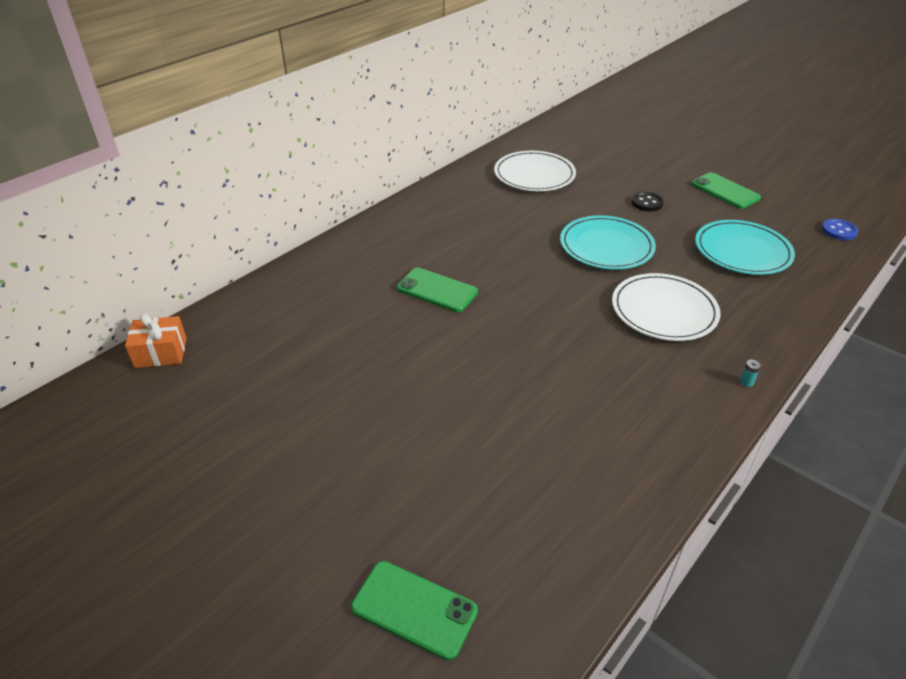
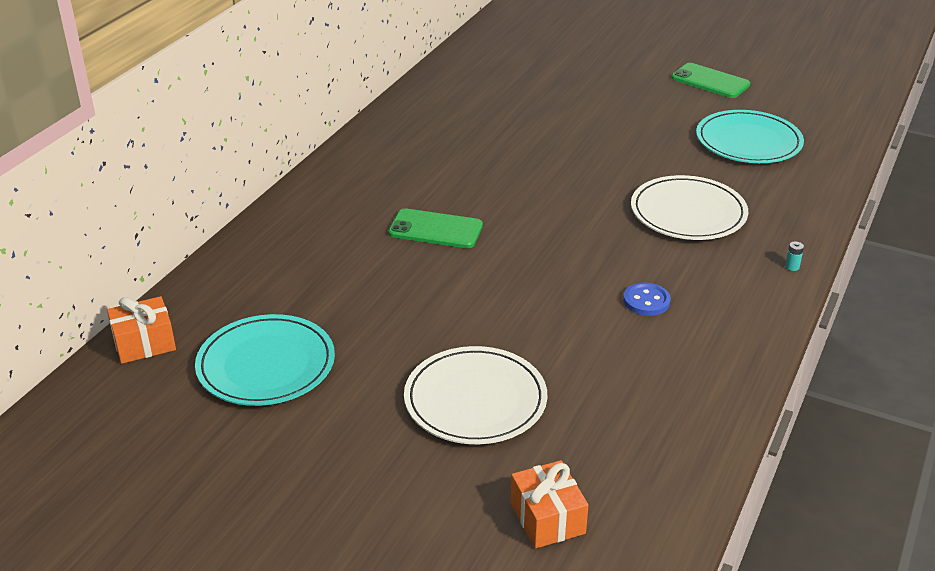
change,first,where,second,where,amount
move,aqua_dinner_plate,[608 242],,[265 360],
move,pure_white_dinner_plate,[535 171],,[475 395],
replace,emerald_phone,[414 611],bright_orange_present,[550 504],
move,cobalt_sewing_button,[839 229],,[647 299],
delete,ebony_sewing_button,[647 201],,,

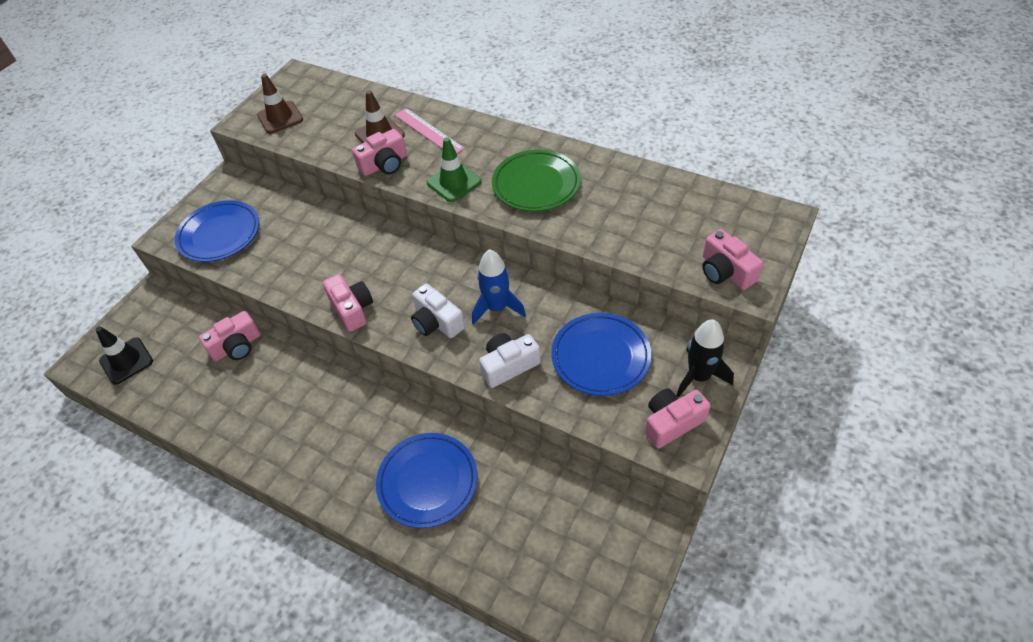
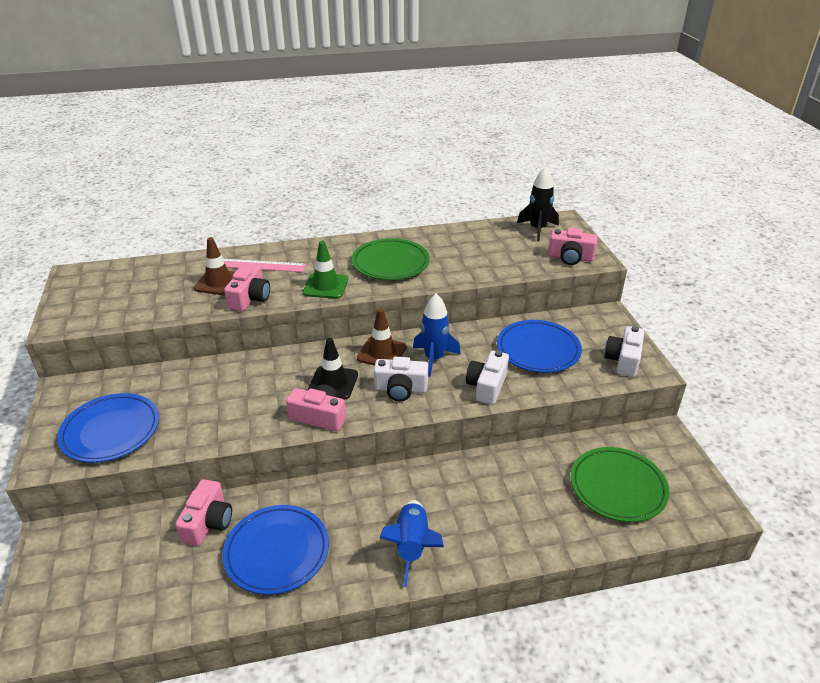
change,first,where,second,where,amount
move,cobalt_dinner_plate,[426 480],,[275 550],
move,ebony_traffic_cone,[124 355],,[333 368],
move,russet_traffic_cone,[280 104],,[381 337],
insert,,,cobalt_rocket,[412 543],
move,ebony_rocket,[705 358],,[538 204],
insert,,,emerald_dinner_plate,[620 484],
recolor,rosy_camera,[678 418],pure_white_camera,[624 351],

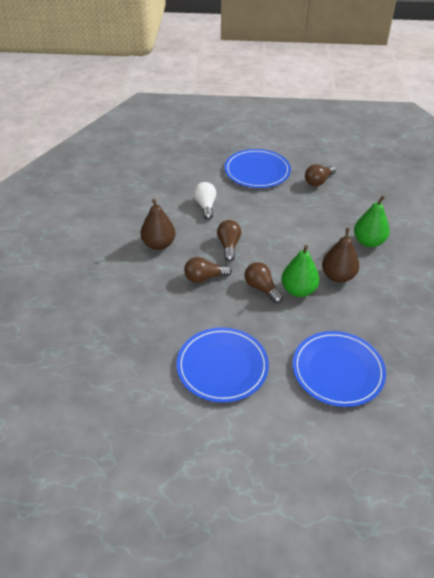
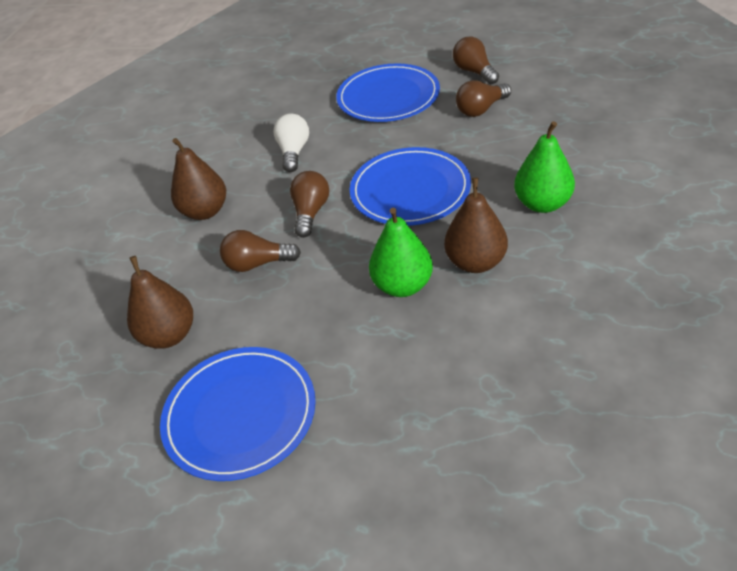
change,first,where,second,where,amount
insert,,,russet_pear_fruit,[160 302],
move,cobalt_dinner_plate,[339 369],,[410 186],
move,russet_lightbulb,[263 282],,[476 60],

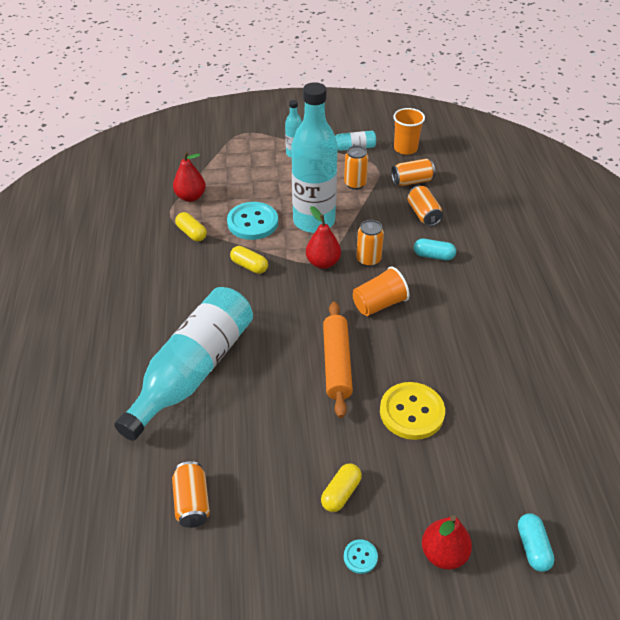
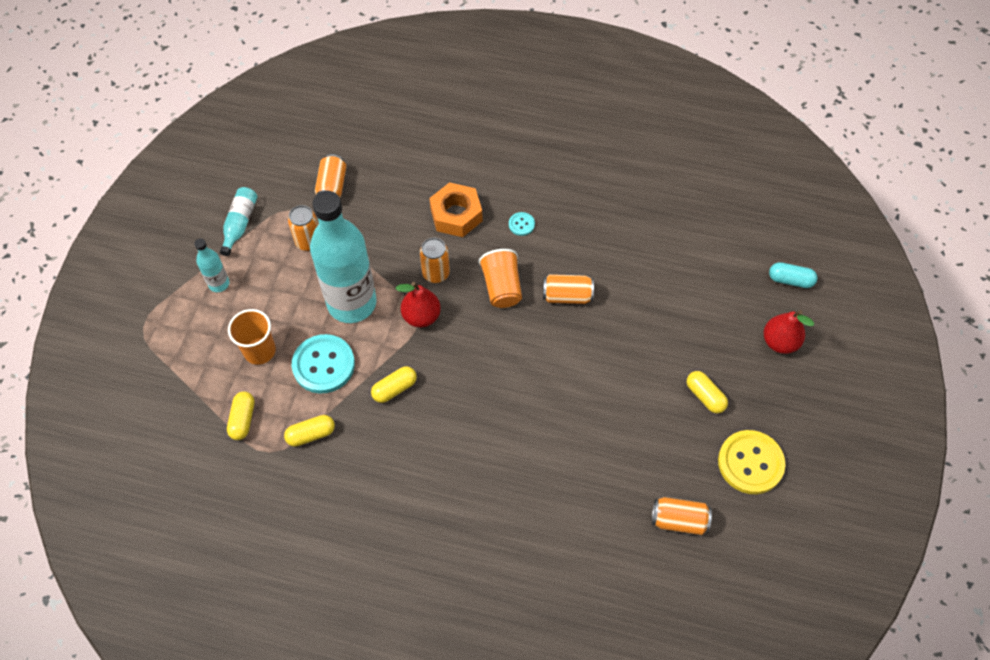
change,first,where,second,where,amount
replace,red_pear_fruit,[189 176],golden_pill_shape,[241 416],
move,bright_orange_beaker,[409 131],,[252 337],
replace,aqua_pill_shape,[435 250],bright_orange_hexagon_nut,[455 209],
move,aqua_sewing_button,[361 556],,[522 224],
move,bright_orange_soda_can,[425 206],,[568 289],
move,golden_sewing_button,[412 411],,[751 462],
delete,aqua_bottle,[183 364],,,
delete,bright_orange_pastry_roller,[338 360],,,

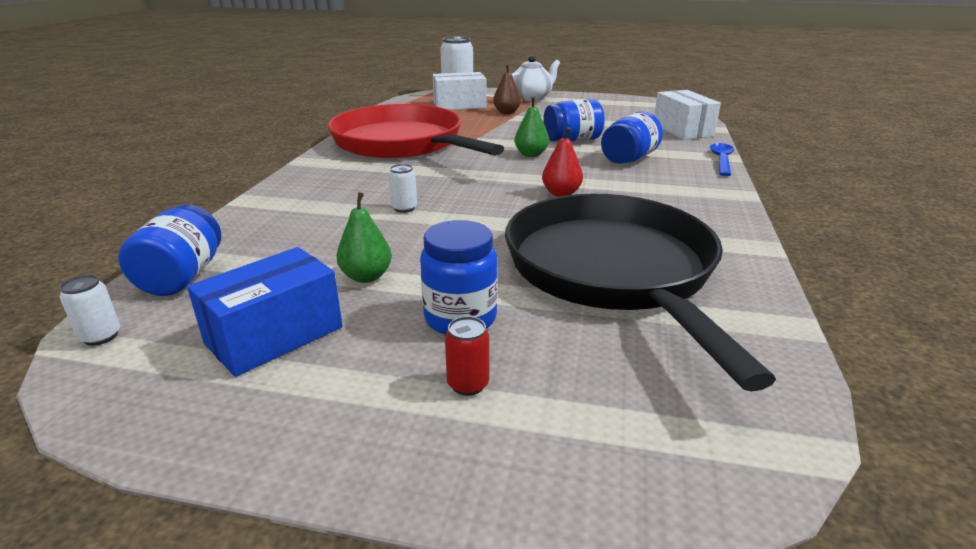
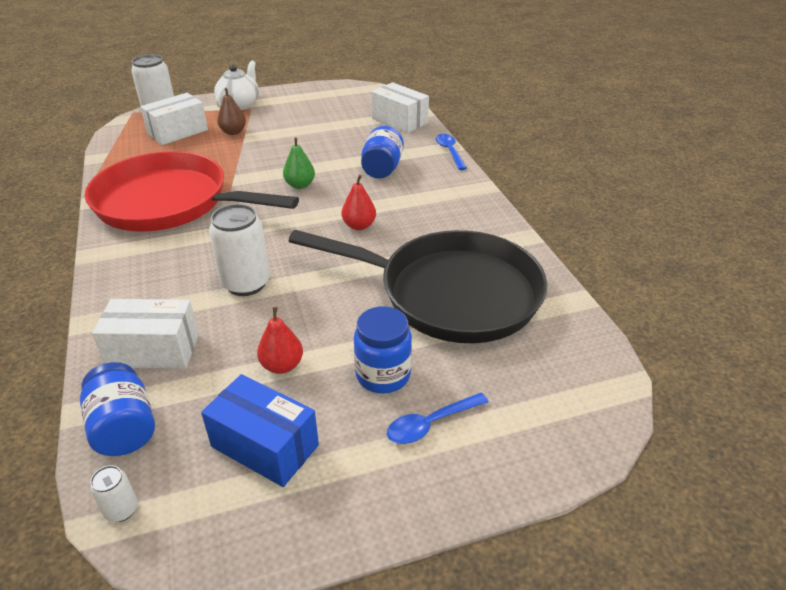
change,first,where,second,where,amount
insert,,,pure_white_box,[145 334],
rotate,cobalt_box,[265 312],,[260 430],75 degrees counterclockwise
resize,pure_white_soda_can,[402 188],,[239 250],x2.08
recolor,emerald_pear_fruit,[364 237],red_pear_fruit,[280 340],
rotate,ebony_pan,[640 293],,[418 286],150 degrees clockwise
replace,red_soda_can,[467 356],cobalt_teaspoon,[438 418],
delete,cobalt_jar,[574 120],,,

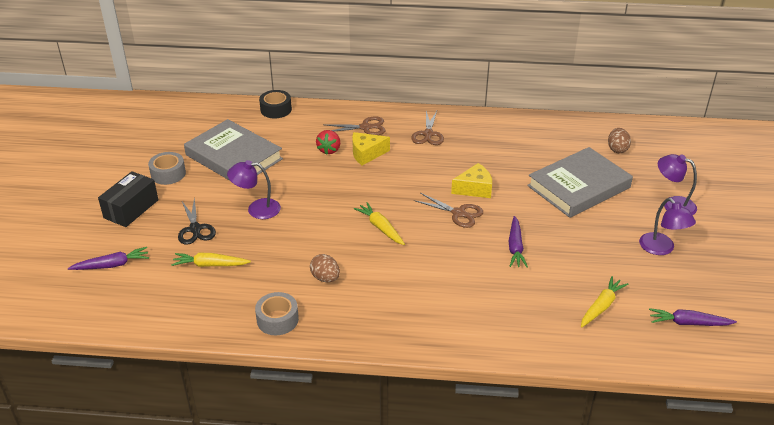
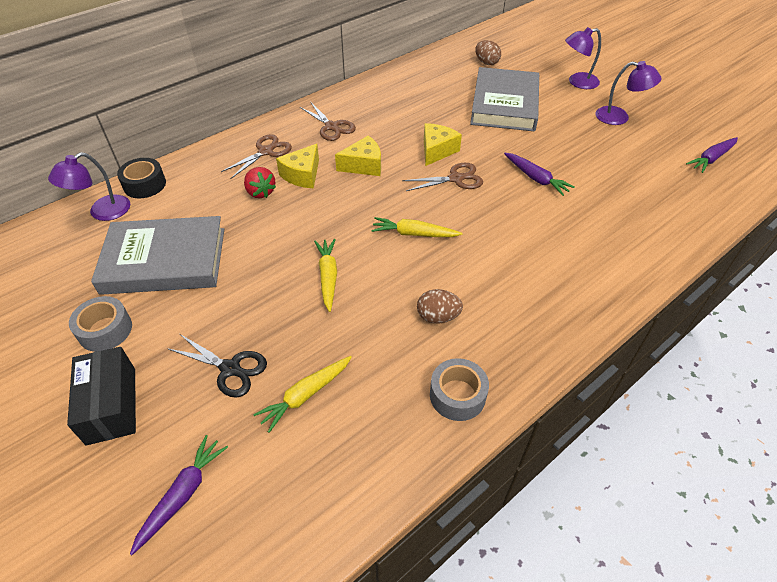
change,first,where,second,where,amount
move,royal_purple_reading_lamp,[254 189],,[89 186],
move,golden_toy_carrot,[604 302],,[325 275],
insert,,,golden_piece_of_cheese,[358 156],

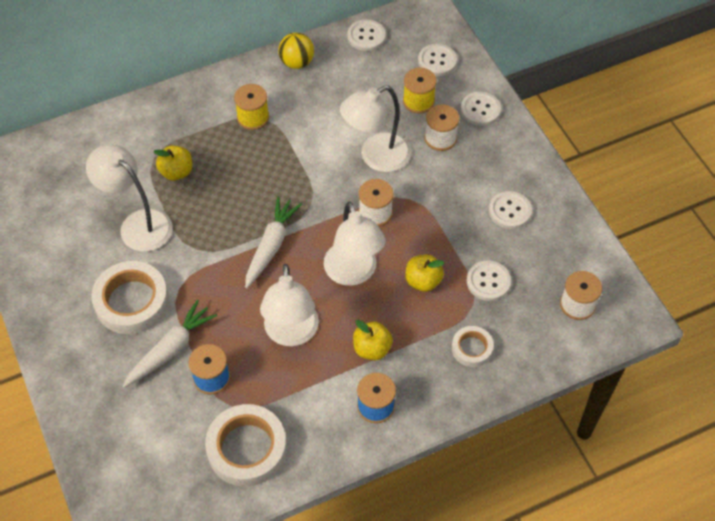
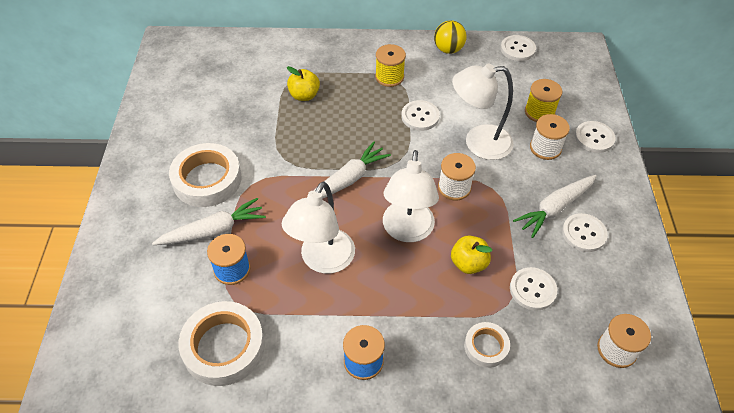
change,first,where,second,where,amount
move,pure_white_sewing_button,[437 60],,[420 115],
insert,,,pure_white_toy_carrot,[555 206],
delete,pure_white_reading_lamp,[129 198],,,
delete,golden_apple,[373 340],,,

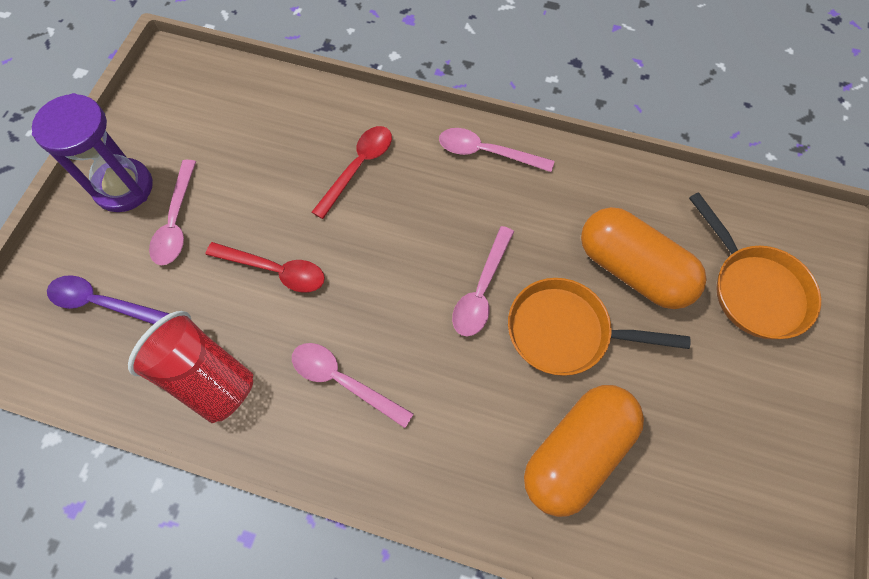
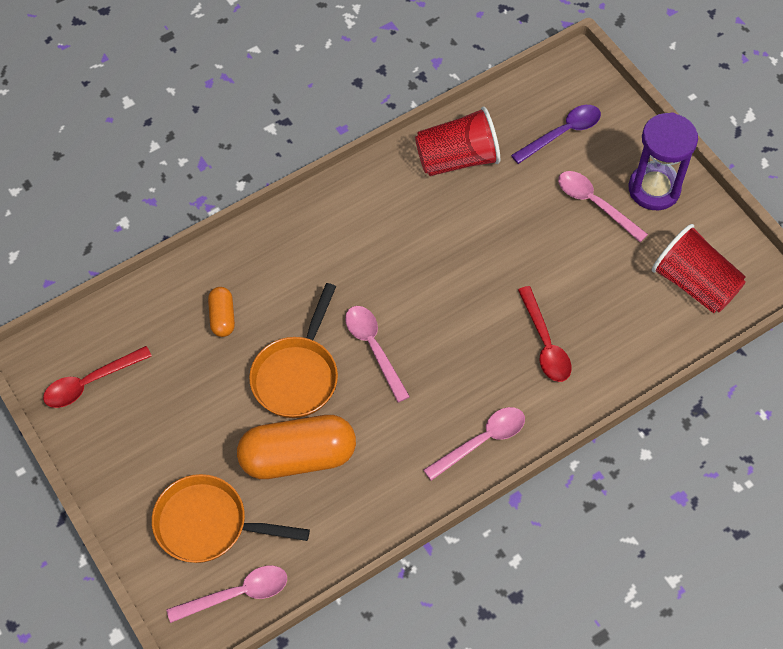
change,first,where,second,where,amount
move,red_teaspoon,[265 267],,[97 377],
move,rosy_teaspoon,[353 385],,[226 594],
resize,bright_orange_pill_shape,[584 451],,[221 312],x0.48
rotate,bright_orange_pan,[599 327],,[293 350],150 degrees clockwise
insert,,,red_beaker,[699 268],

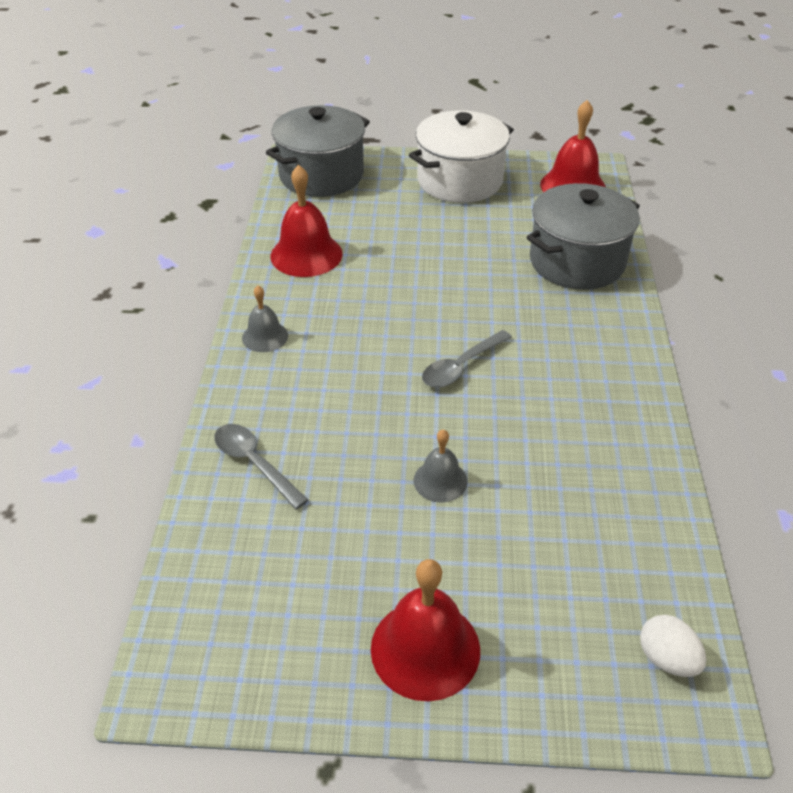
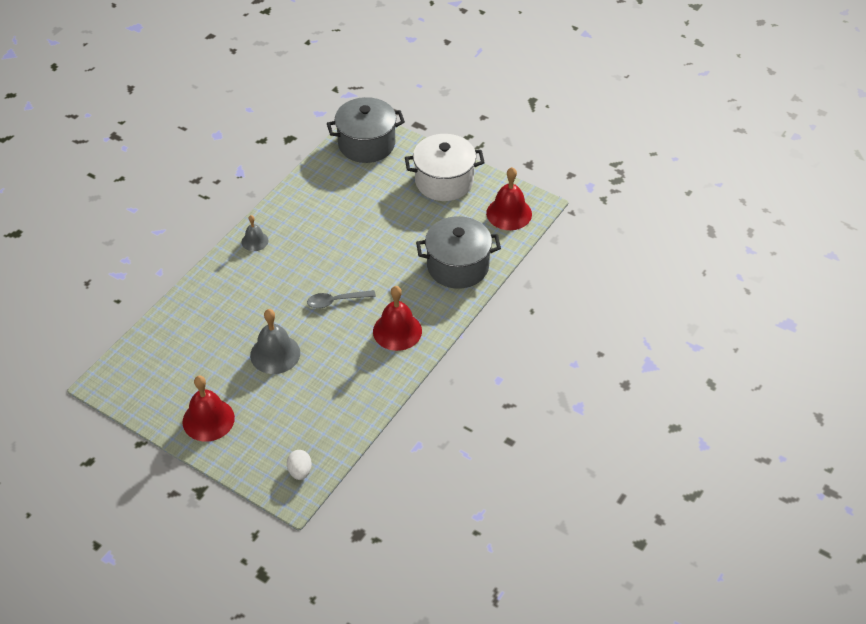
change,first,where,second,where,amount
resize,grey_bell,[440 465],,[275 341],x1.73
move,red_bell,[307 221],,[397 318],
delete,grey_teaspoon,[261 466],,,

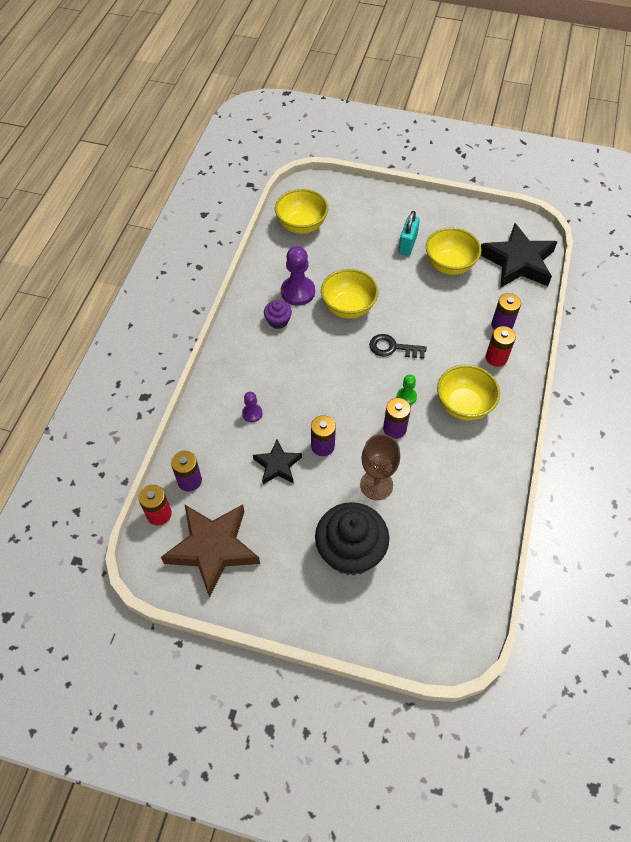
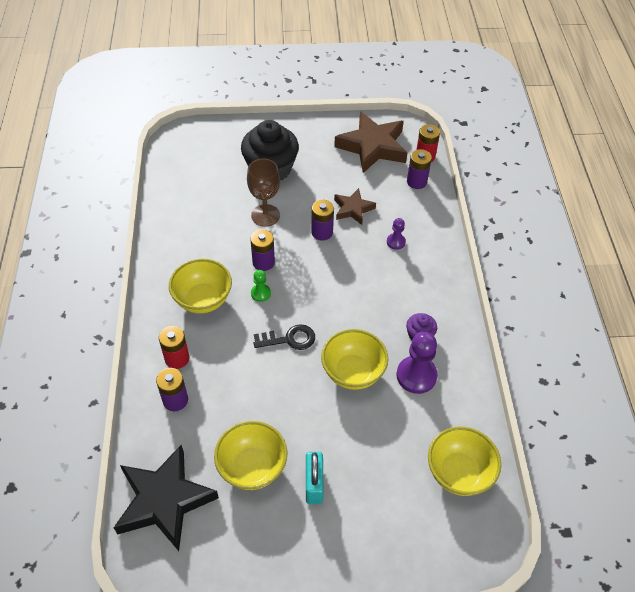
change,first,where,second,where,amount
recolor,ebony_star,[277 461],russet_star,[355 206],

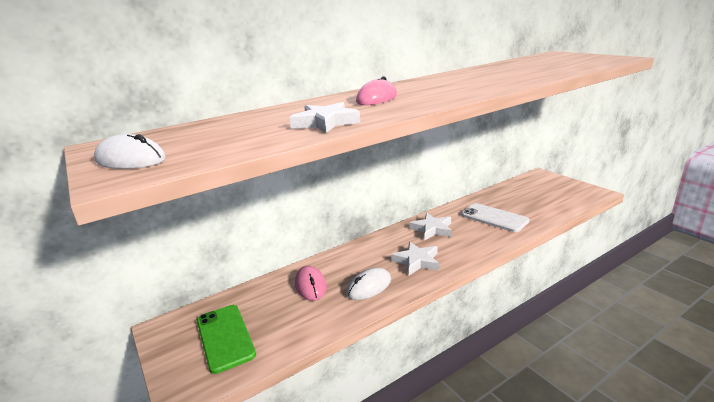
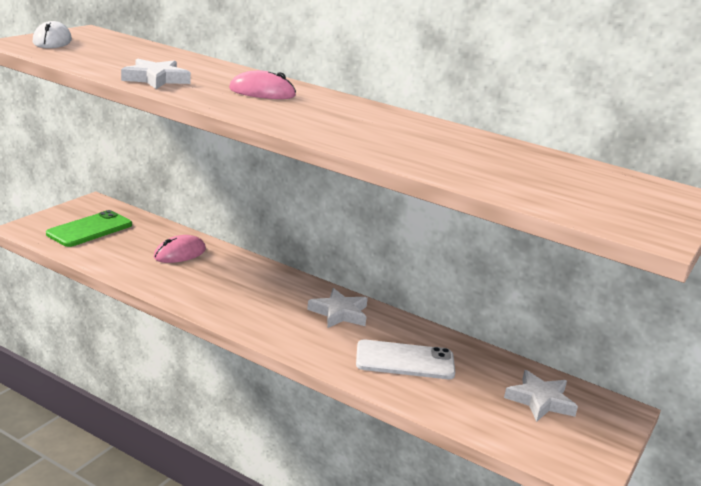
change,first,where,second,where,amount
rotate,pure_white_phone,[495 217],,[405 359],75 degrees clockwise
move,pure_white_star,[415 258],,[541 396],
delete,pure_white_mouse,[369 283],,,

